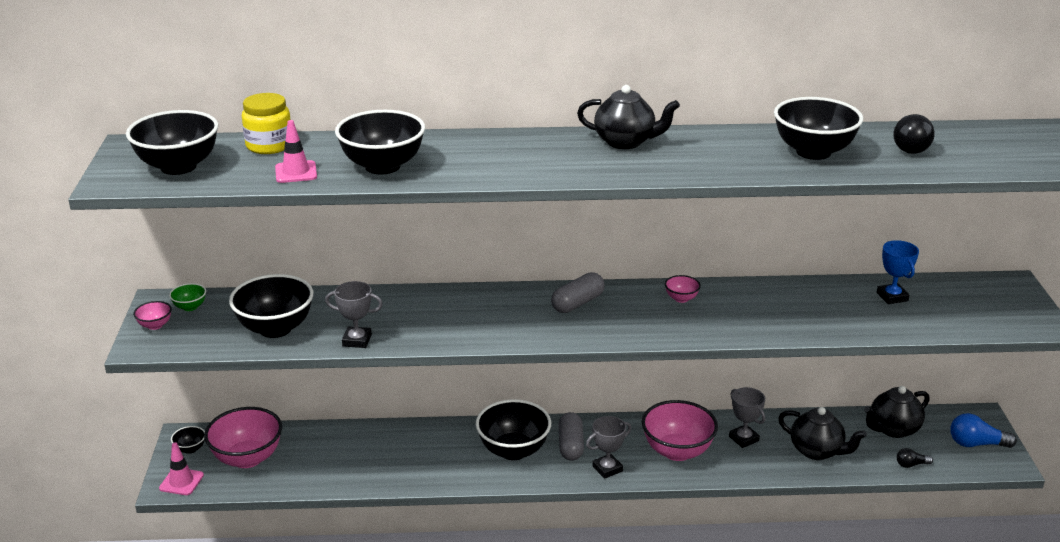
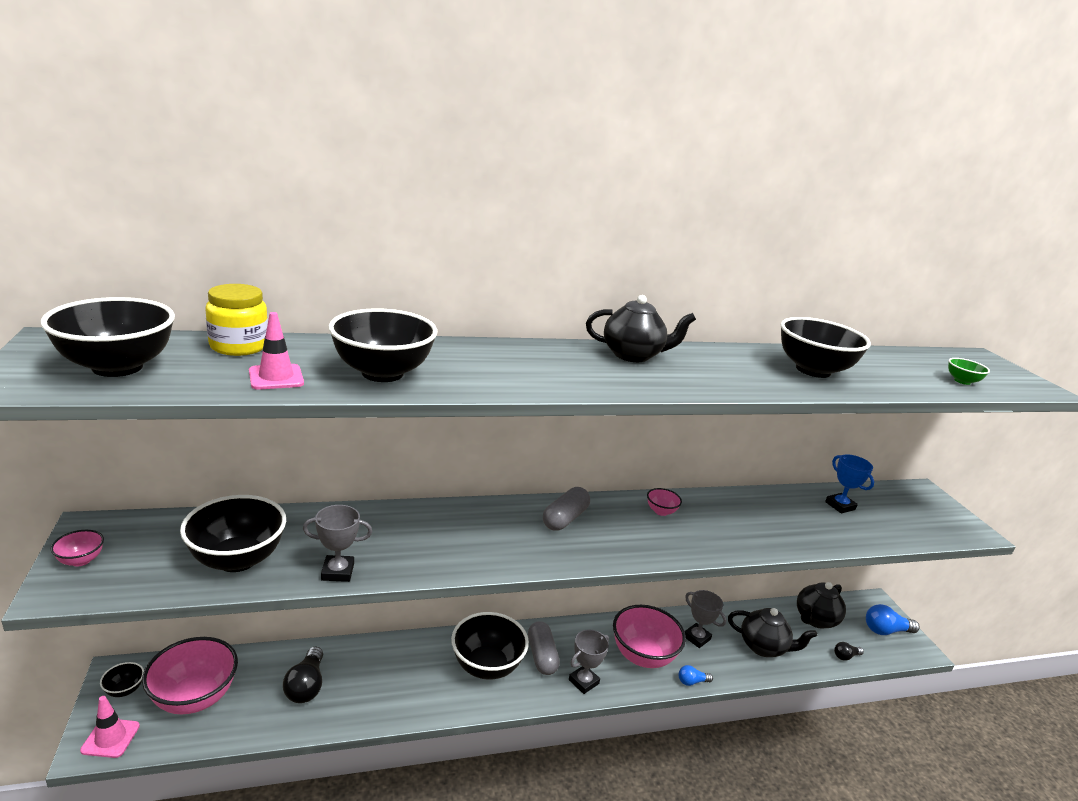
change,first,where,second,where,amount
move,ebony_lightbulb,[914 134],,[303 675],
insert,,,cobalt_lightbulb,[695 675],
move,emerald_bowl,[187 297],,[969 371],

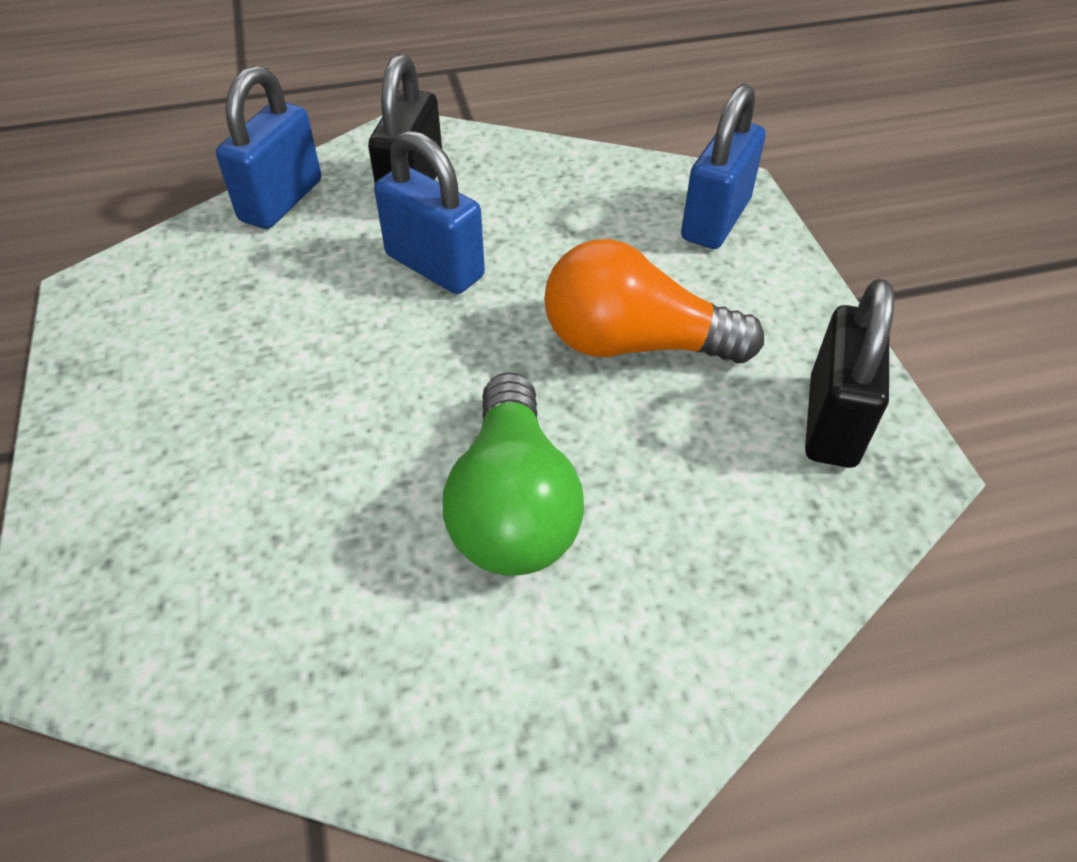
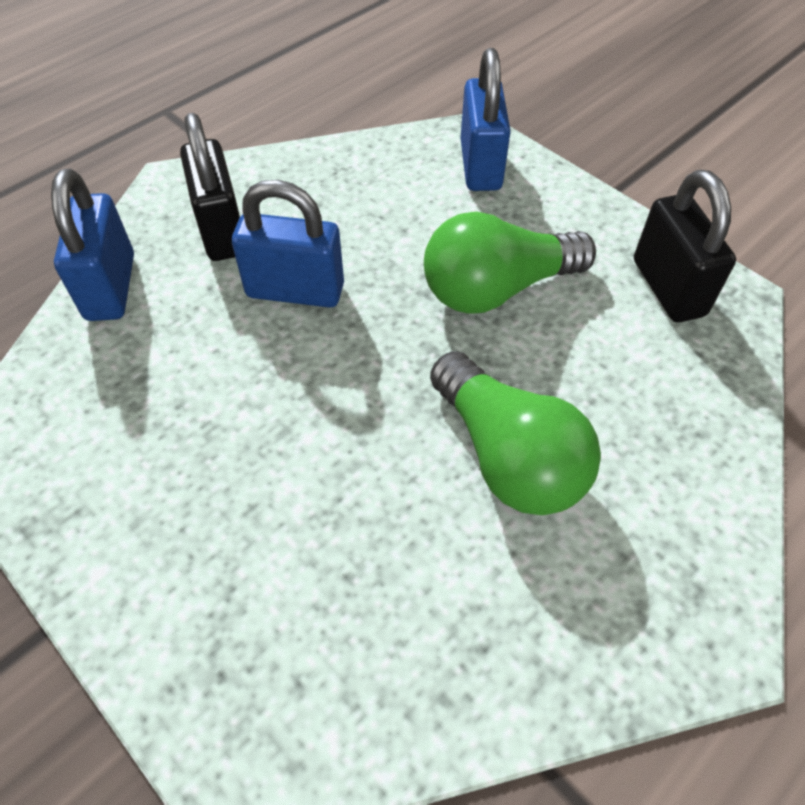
change,first,where,second,where,amount
recolor,bright_orange_lightbulb,[654 301],emerald_lightbulb,[510 262],

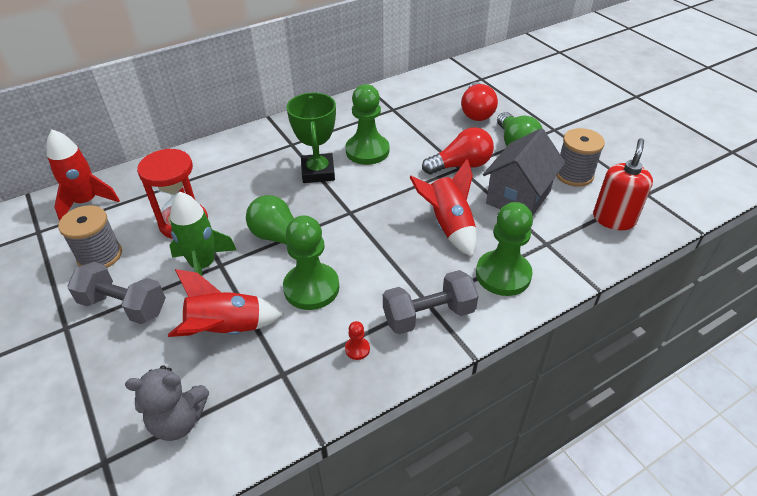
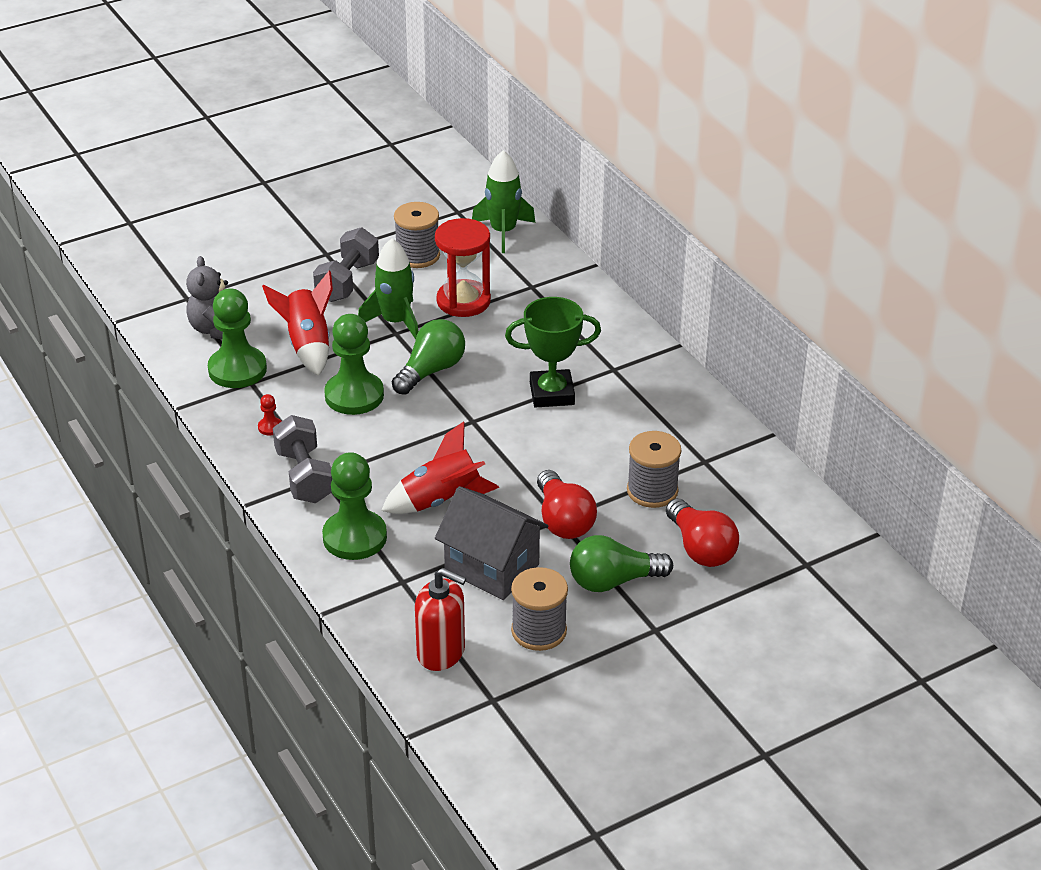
change,first,where,second,where,amount
move,emerald_chess_pawn,[367 124],,[237 338],
recolor,red_rocket,[83 175],emerald_rocket,[503 201],
insert,,,grey_bobbin,[654 469],
rotate,red_lightbulb,[479 101],,[702 532],120 degrees counterclockwise

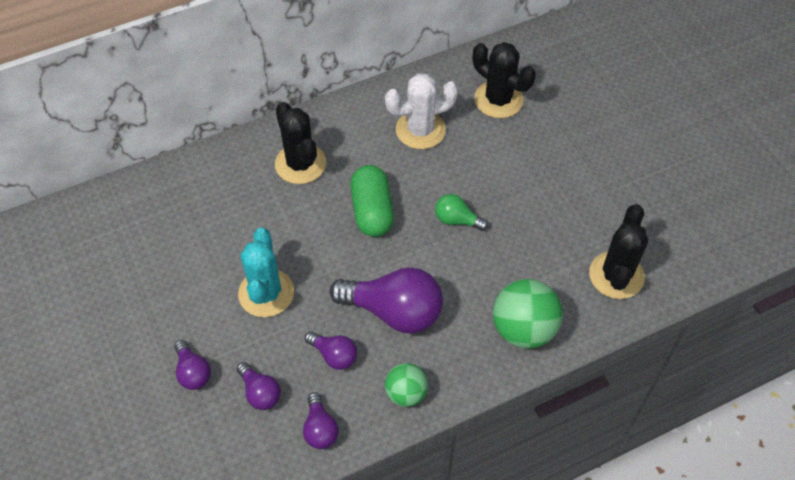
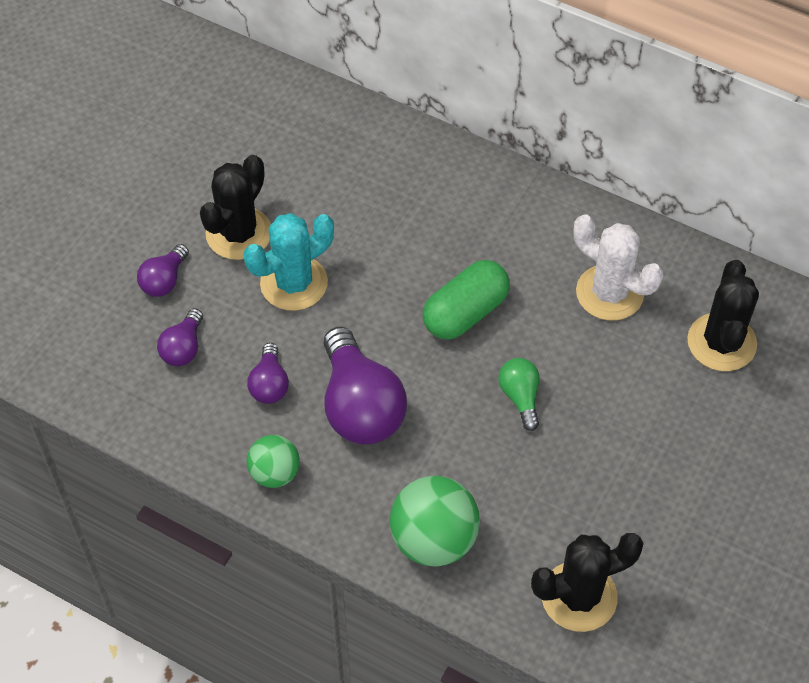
change,first,where,second,where,amount
move,ebony_prickly_plant,[300 143],,[235 207],
delete,royal_purple_lightbulb,[321 420],,,

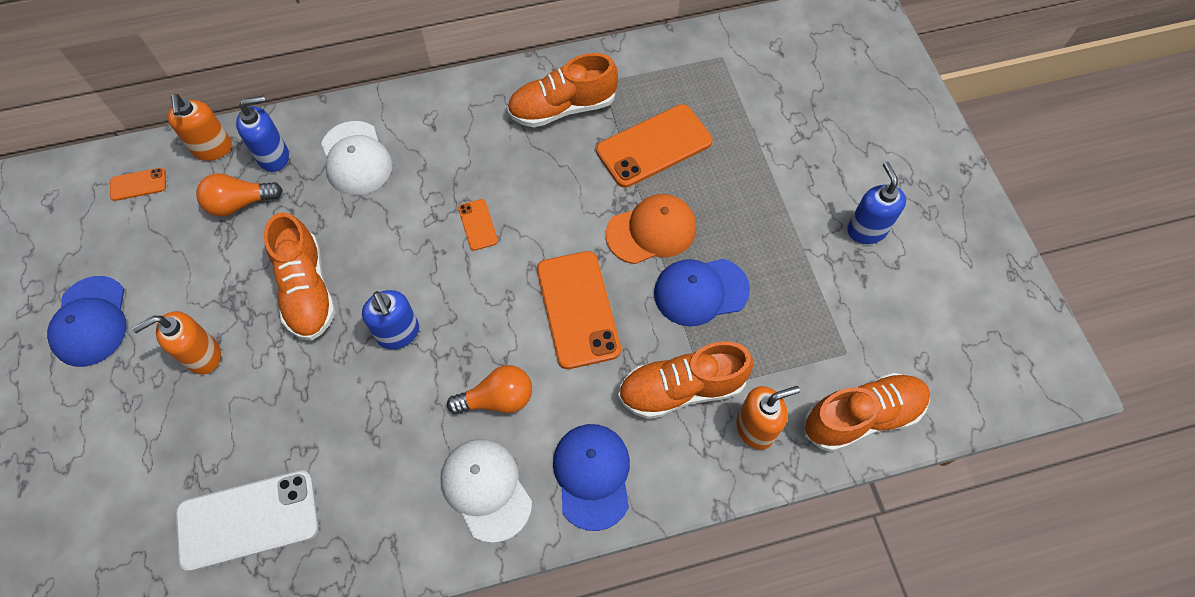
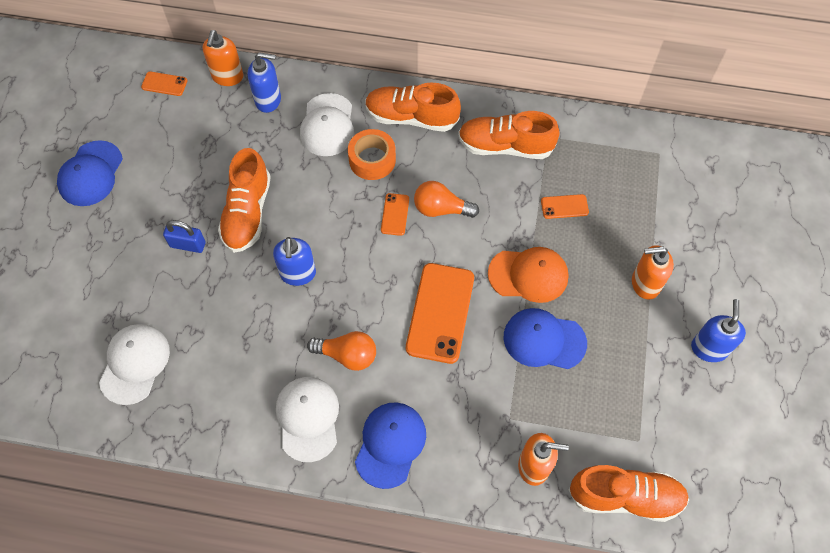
change,first,where,second,where,amount
replace,pure_white_phone,[247 520],pure_white_baseball_cap,[134 364],
insert,,,cobalt_padlock,[184 236],
insert,,,bright_orange_tape,[372 154],
move,bright_orange_sneaker,[685 380],,[413 107],
move,bright_orange_lightbulb,[239 194],,[446 199],
resize,bright_orange_phone,[654 146],,[565 206],x0.48
move,bright_orange_soap_pump,[176 343],,[653 272],

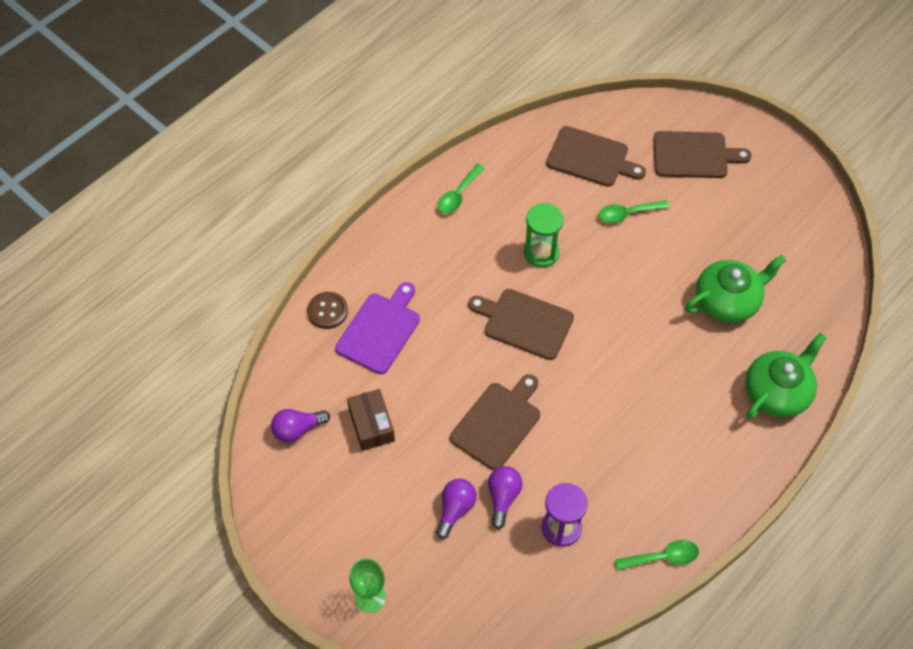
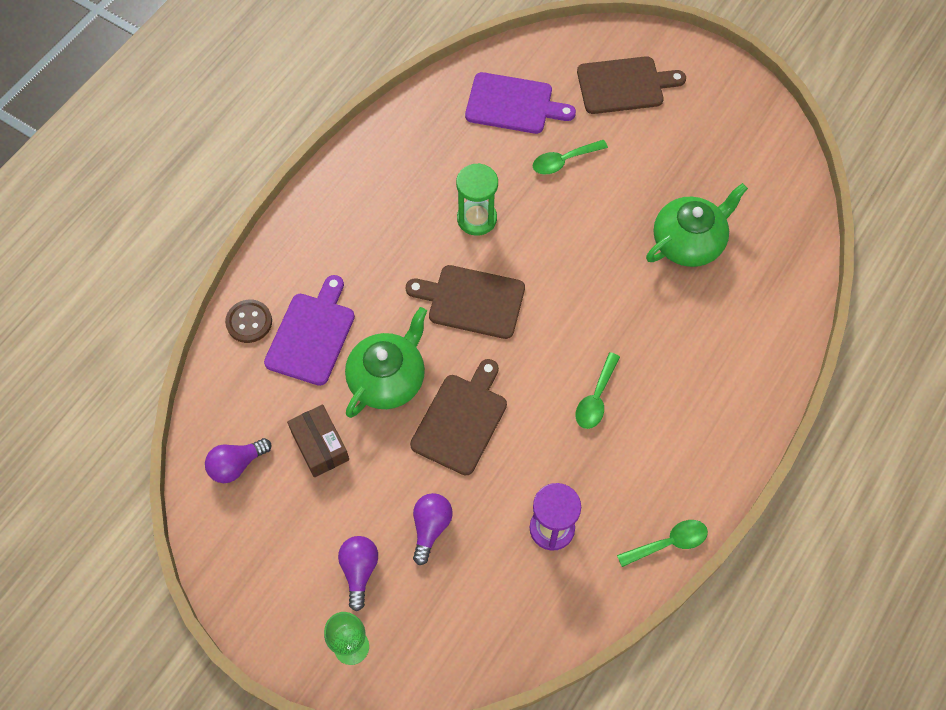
change,first,where,second,where,amount
move,royal_purple_lightbulb,[505 497],,[358 573],
move,emerald_china_teapot,[786 376],,[386 362],
recolor,russet_cutting_board,[596 156],royal_purple_cutting_board,[520 103],
move,emerald_teaspoon,[461 189],,[598 390],

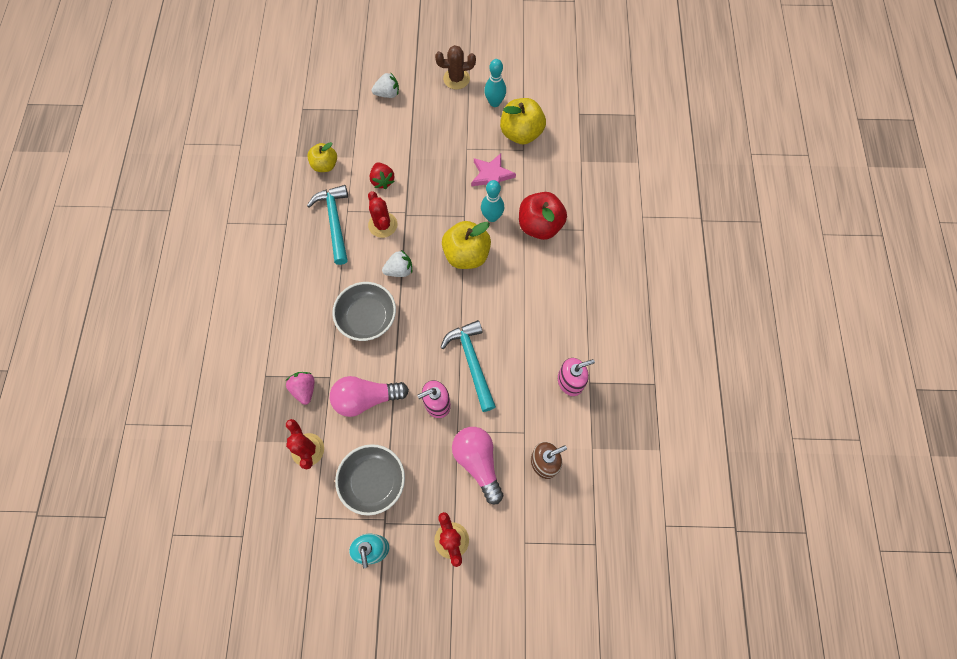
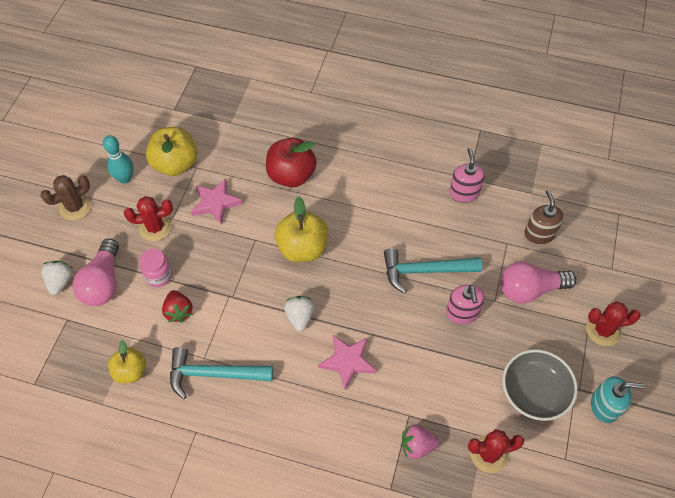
change,first,where,second,where,amount
rotate,russet_prickly_plant,[455 67],,[65 197],45 degrees clockwise
move,rosy_lightbulb,[369 396],,[96 272],
move,red_prickly_plant,[382 214],,[148 218],
insert,,,rosy_jar,[155 268],
rotate,red_toy_strawberry,[382 175],,[177 306],75 degrees clockwise
replace,grey_bowl,[364 311],rosy_star,[347 362],
delete,aqua_tenpin,[492 201],,,

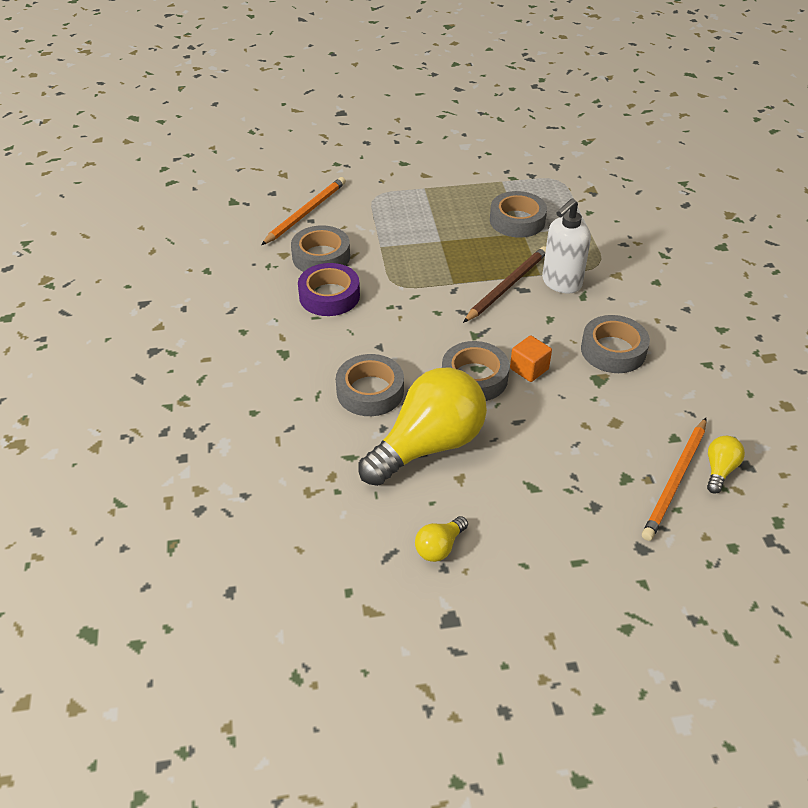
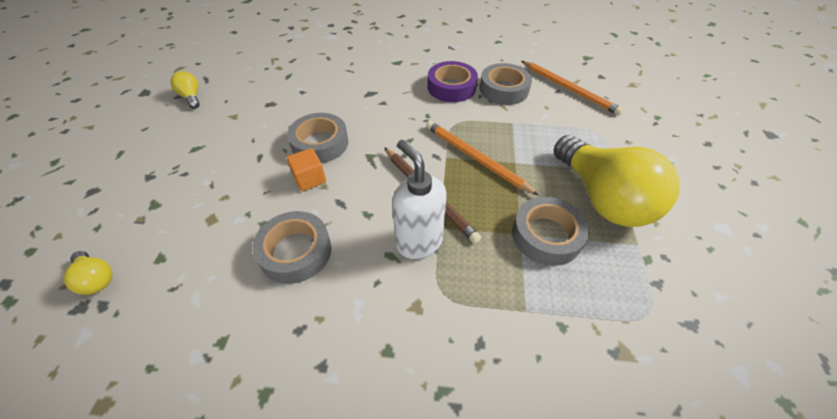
change,first,where,second,where,amount
move,bright_orange_wooden_pencil,[674 479],,[482 158],
move,golden_lightbulb,[422 426],,[617 181],
delete,grey_tape,[370 385],,,

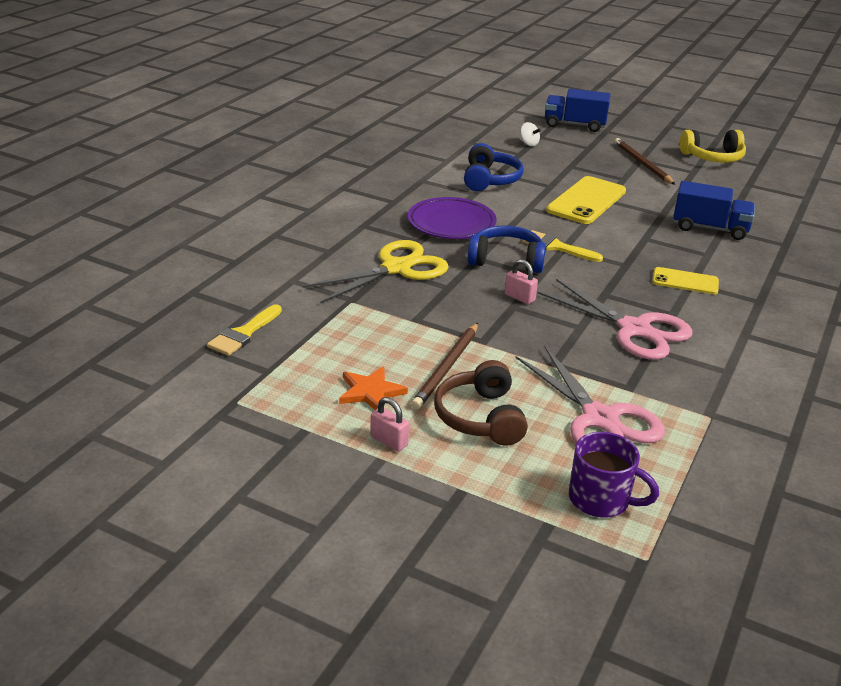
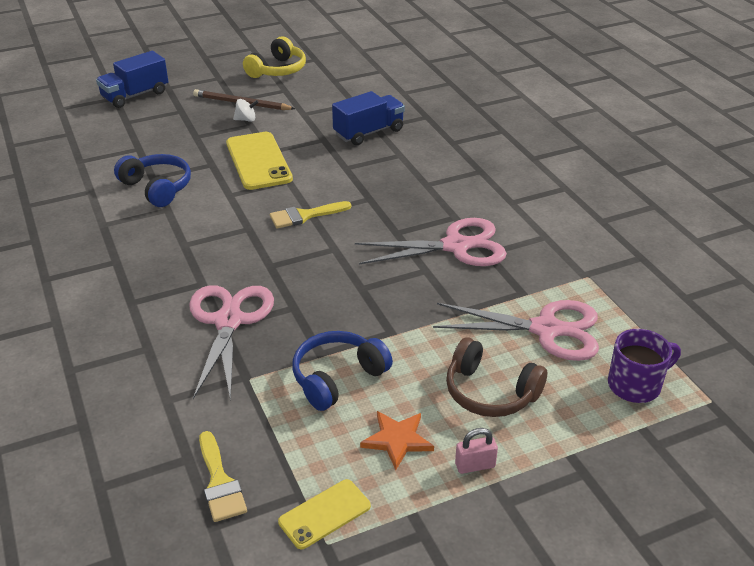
change,first,where,second,where,amount
recolor,golden_pair_of_scissors,[376 271],rosy_pair_of_scissors,[231 343],
move,pure_white_toy_top,[530 134],,[246 110],
move,golden_phone,[685 280],,[324 514],
move,cobalt_headset,[506 249],,[342 371],
delete,royal_purple_dinner_plate,[452 218],,,
delete,russet_wooden_pencil,[444 366],,,
delete,rosy_padlock,[521 281],,,

